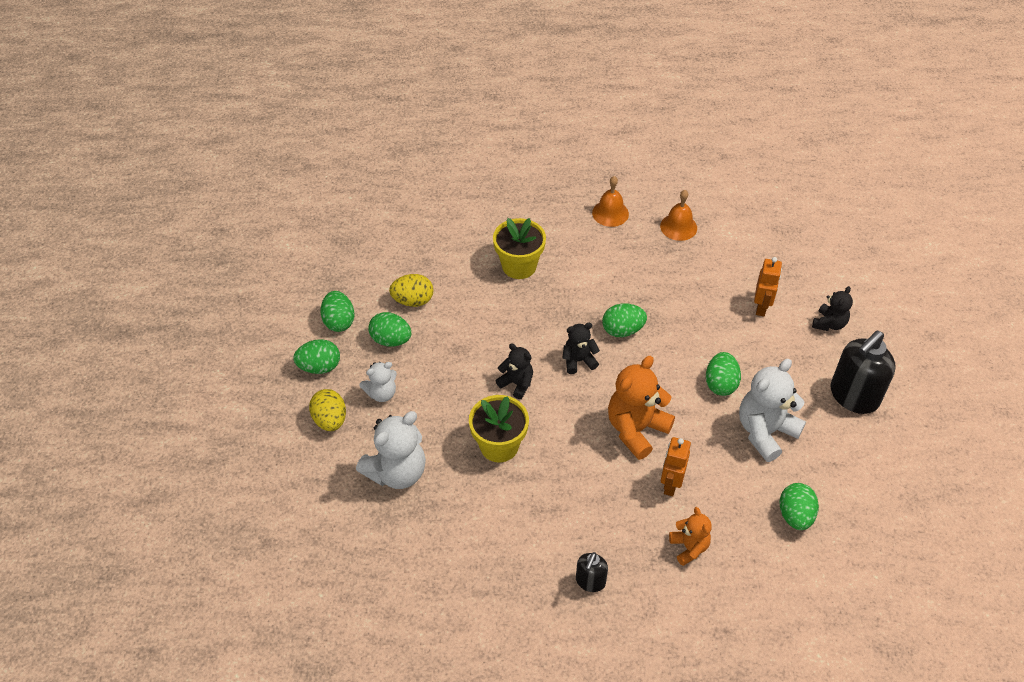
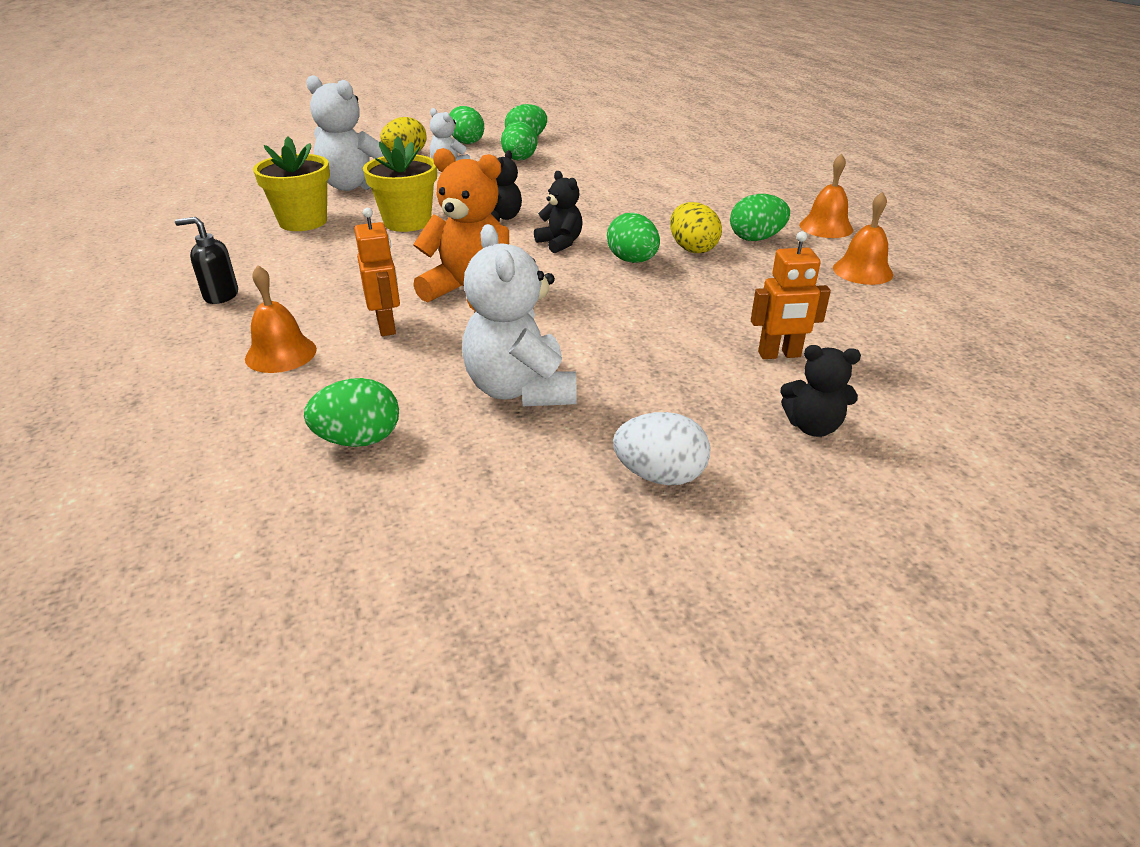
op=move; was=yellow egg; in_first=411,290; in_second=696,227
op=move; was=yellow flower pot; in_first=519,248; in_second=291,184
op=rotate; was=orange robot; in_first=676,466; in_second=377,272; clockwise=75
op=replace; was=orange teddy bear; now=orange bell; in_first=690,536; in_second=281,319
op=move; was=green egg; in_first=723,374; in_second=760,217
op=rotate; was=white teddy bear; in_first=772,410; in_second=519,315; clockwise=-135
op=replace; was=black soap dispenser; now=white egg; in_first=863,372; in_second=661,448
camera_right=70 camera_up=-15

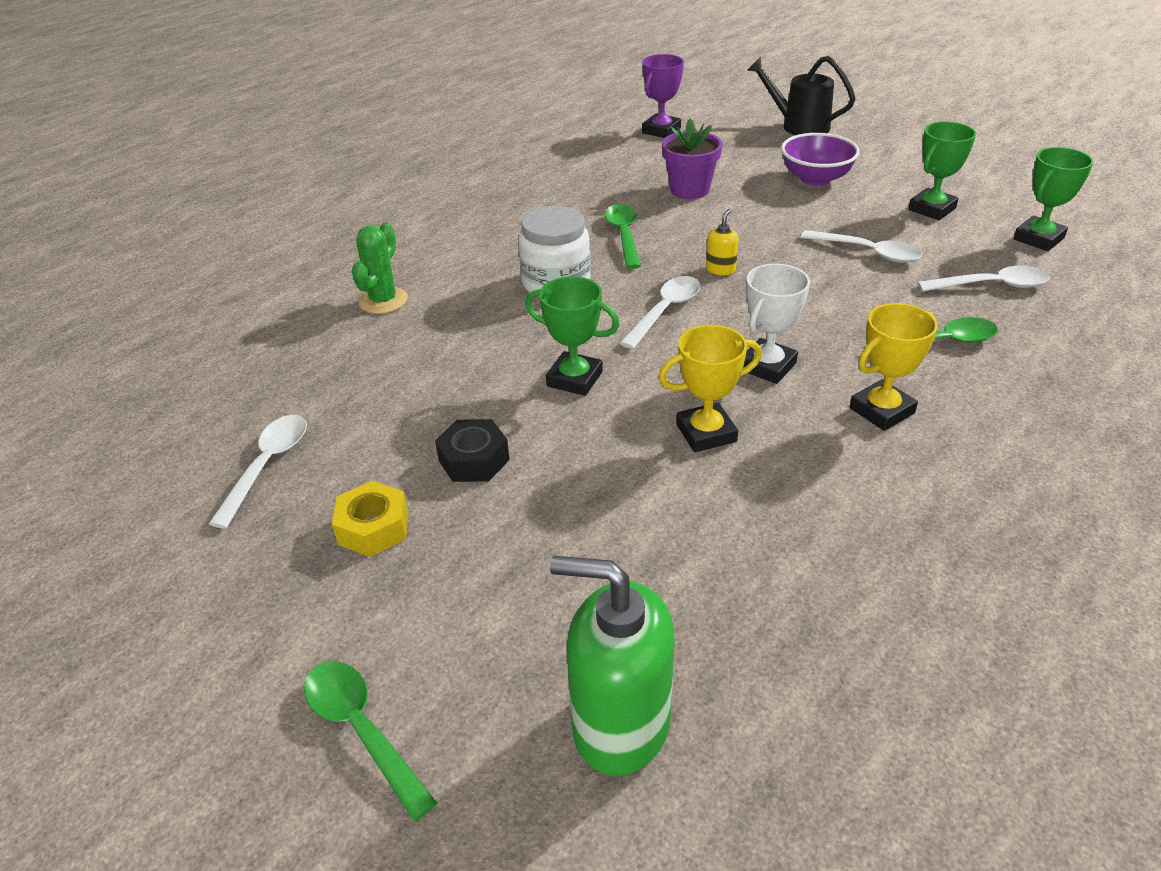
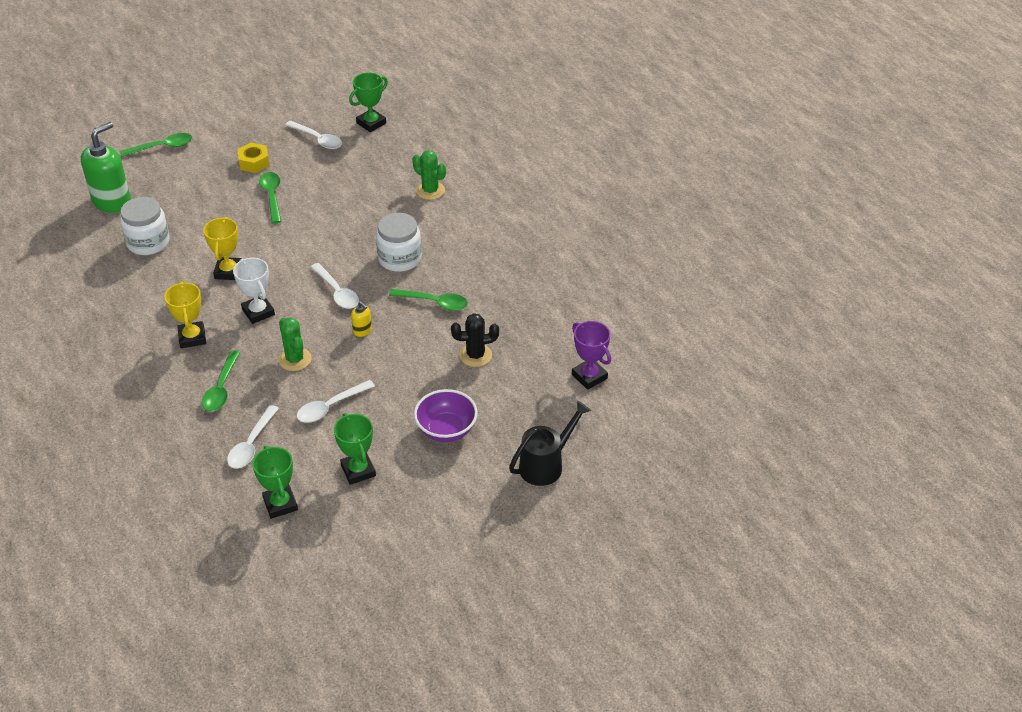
op=replace; was=black nut; now=green spoon; in_first=472,450; in_second=270,197
op=move; was=green trophy; in_first=572,336; in_second=368,102
op=replace; was=purple flower pot; now=black cactus; in_first=692,158; in_second=475,340
op=insert; now=white jar; in_second=145,226
op=insert; now=green cactus; in_second=295,344
camera_right=110 camera_up=5

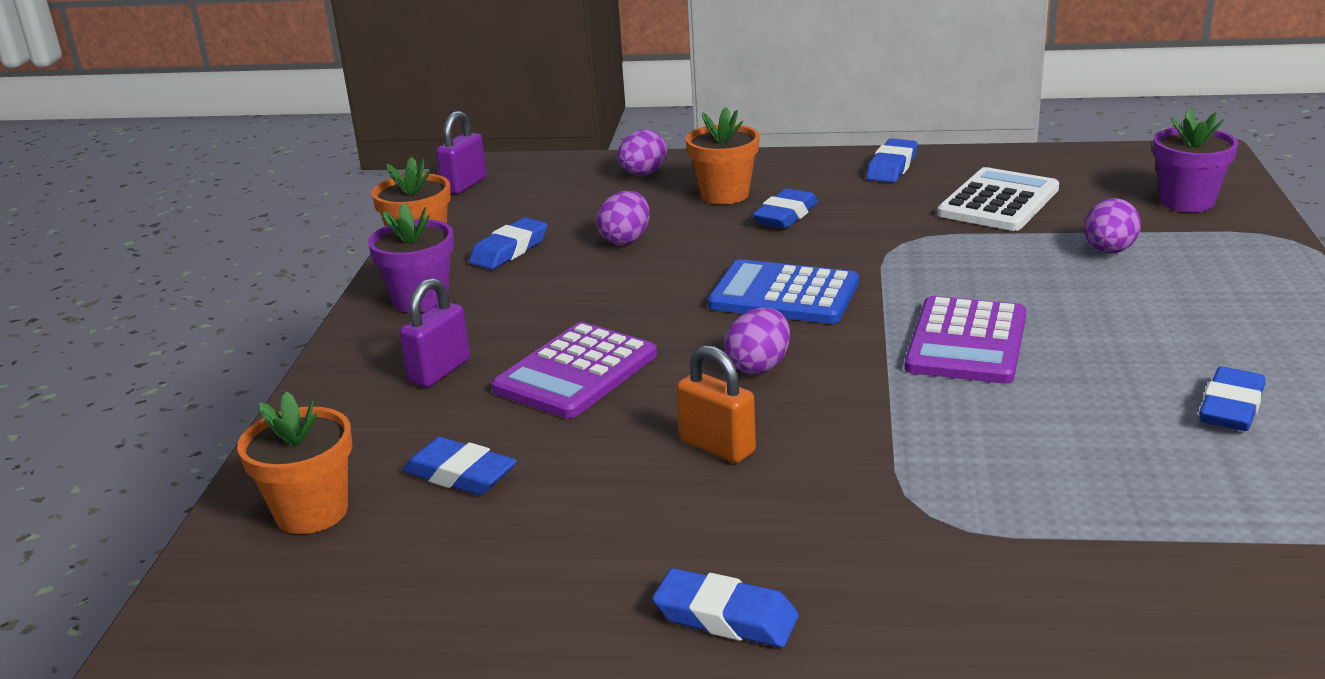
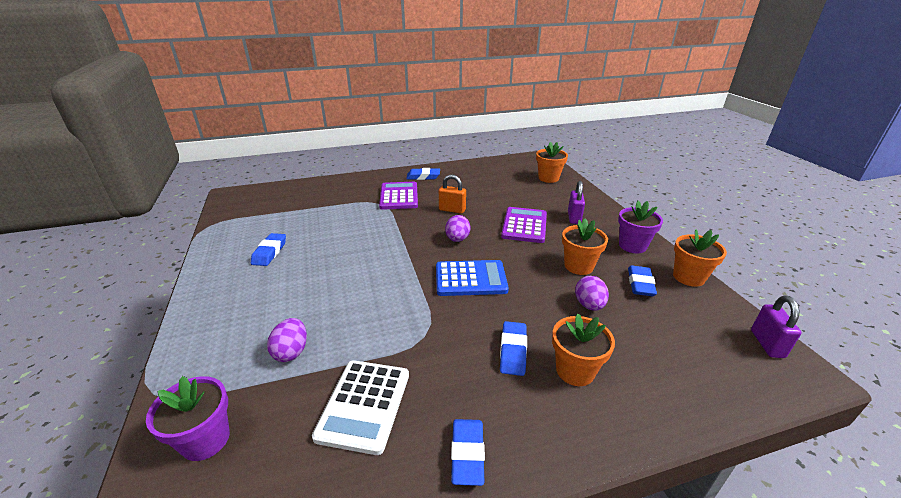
op=delete; was=blue eraser; in_first=460,466
op=delete; was=purple egg; in_first=642,152
op=move; was=purple calculator; in_first=965,340; in_second=398,196
op=insert; now=orange flower pot; in_second=585,246
camera_right=155 camera_up=5

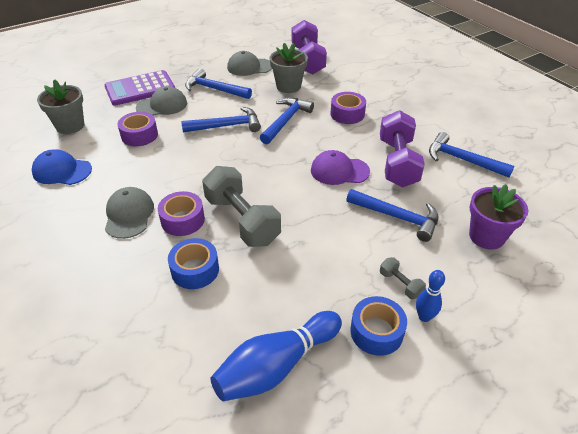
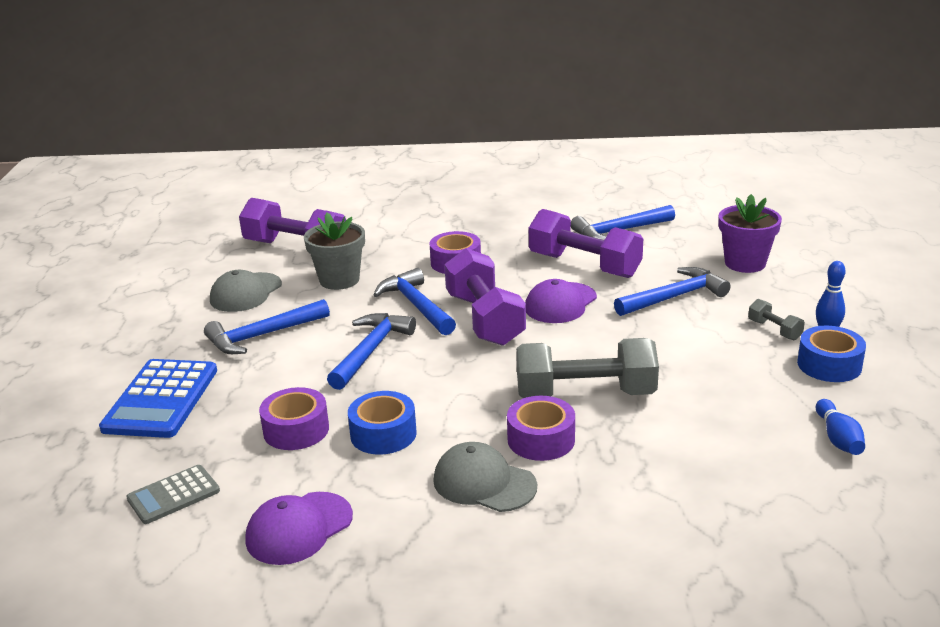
op=recolor; was=blue cap; now=purple cap; in_first=62,167; in_second=299,528
op=replace; was=grey flower pot; now=grey calculator; in_first=60,106; in_second=173,494
op=recolor; was=purple calculator; now=blue calculator; in_first=139,88; in_second=158,398
op=delete; was=grey cap; in_first=161,101
op=move; was=blue tape; in_first=193,263; in_second=382,423
op=resize; was=blue bowling pin; in_first=276,356; in_second=840,427; ratio=0.52
op=rotate; was=grey dumbbell; in_first=403,278; in_second=776,319; clockwise=60
op=insert; now=purple dumbbell; in_second=485,297
camera_right=-55 camera_up=-15

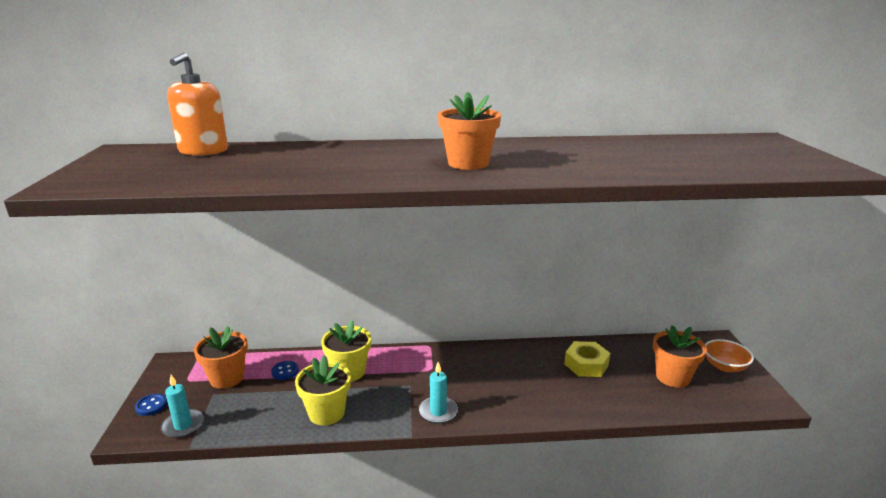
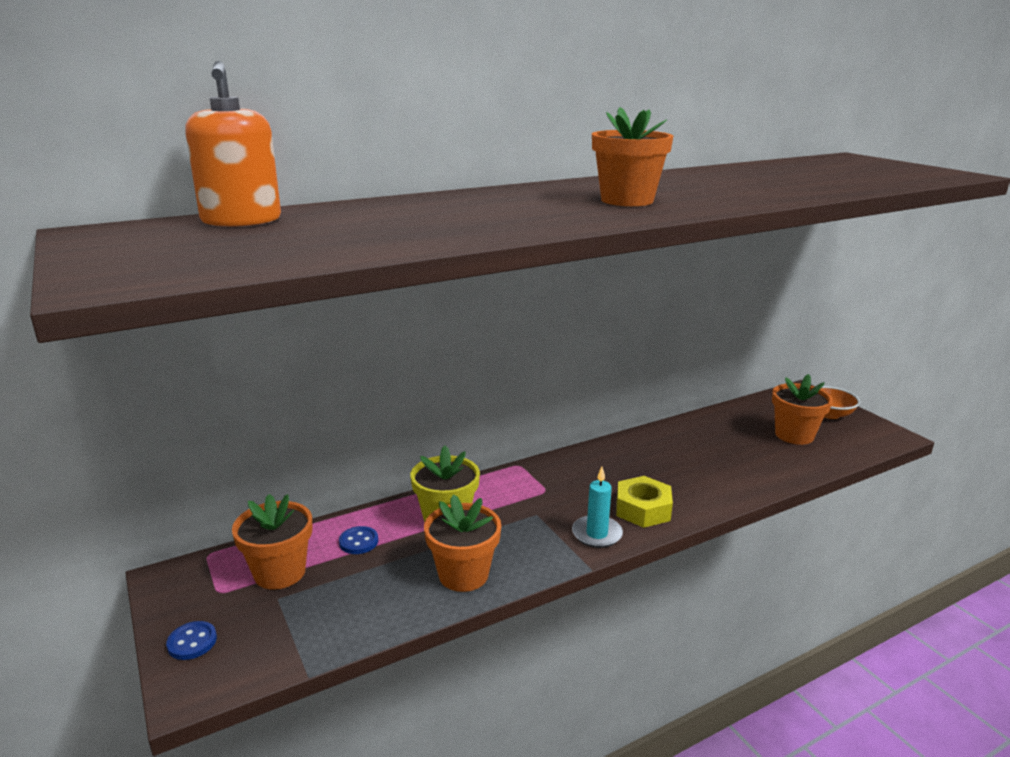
op=delete; was=turquoise candle; in_first=182,406
op=recolor; was=yellow flower pot; now=orange flower pot; in_first=323,391; in_second=462,543
op=move; was=yellow nut; in_first=587,359; in_second=644,502
camera_right=-25 camera_up=0

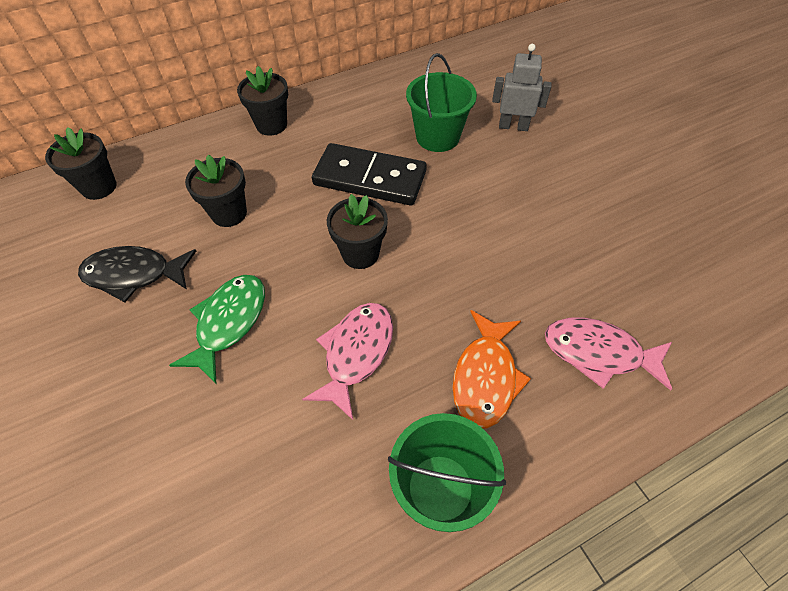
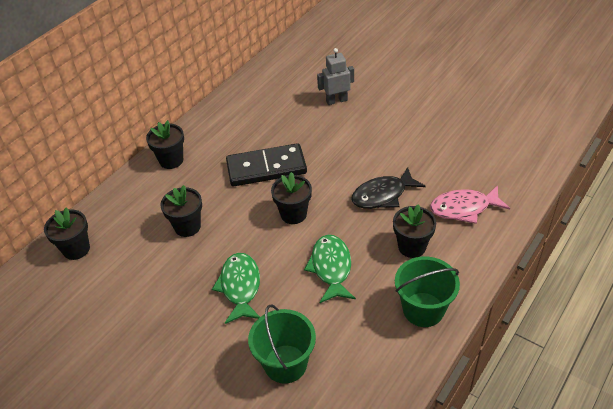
op=move; was=black fish; in_first=137,274; in_second=388,188
op=recolor; was=pink fish; now=green fish; in_first=347,361; in_second=330,269
op=move; was=green bucket; in_first=441,102; in_second=282,344
op=replace; was=orange fish; now=black flower pot; in_first=492,369; in_second=414,231
camera_right=-25 camera_up=-10

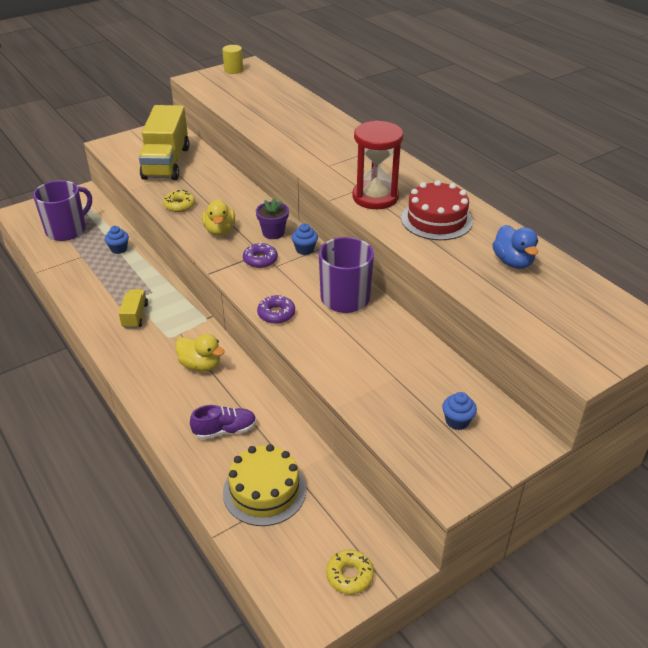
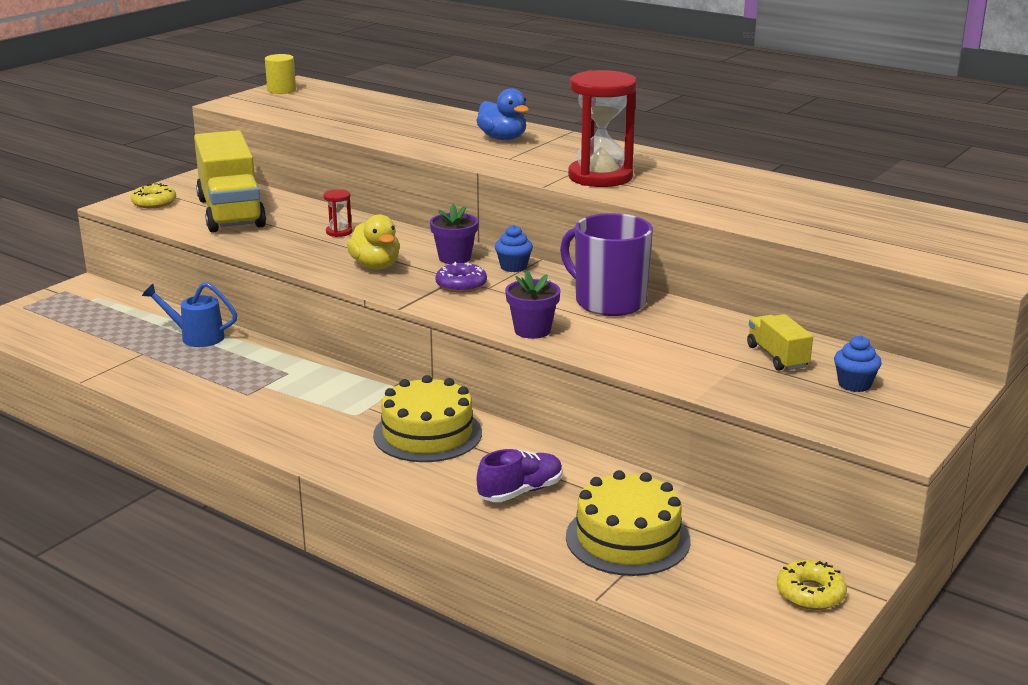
op=delete; was=purple mug; in_first=62,210
op=replace; was=blue cupcake; now=blue watering can; in_first=117,240; in_second=189,314
op=move; was=yellow truck; in_first=133,309; in_second=780,342
op=move; was=yellow donut; in_first=179,201; in_second=153,195
op=replace; was=yellow duck; now=yellow cake; in_first=200,353; in_second=427,418
op=replace; was=purple donut; now=purple flower pot; in_first=276,309; in_second=533,304
op=delete; was=red cake; in_first=437,210
op=move; was=blue duck; in_first=515,247; in_second=502,114
op=insert; now=red hourglass; in_second=338,213
camera_right=-20 camera_up=-15

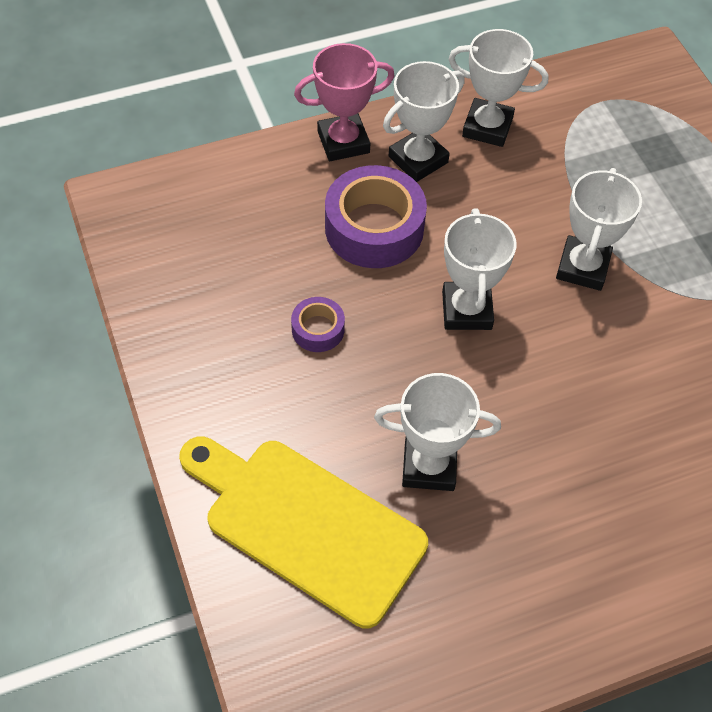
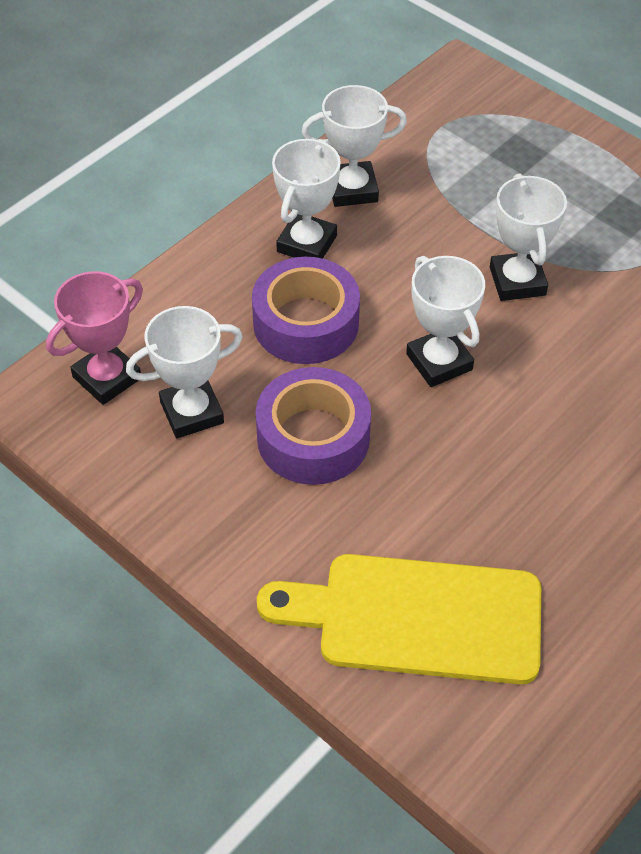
op=resize; was=purple tape; in_first=318,324; in_second=313,426; ratio=2.0
op=move; was=pink trophy; in_first=344,102; in_second=94,338
op=move; was=white trophy; in_first=437,432; in_second=184,372
camera_right=-25 camera_up=-5

